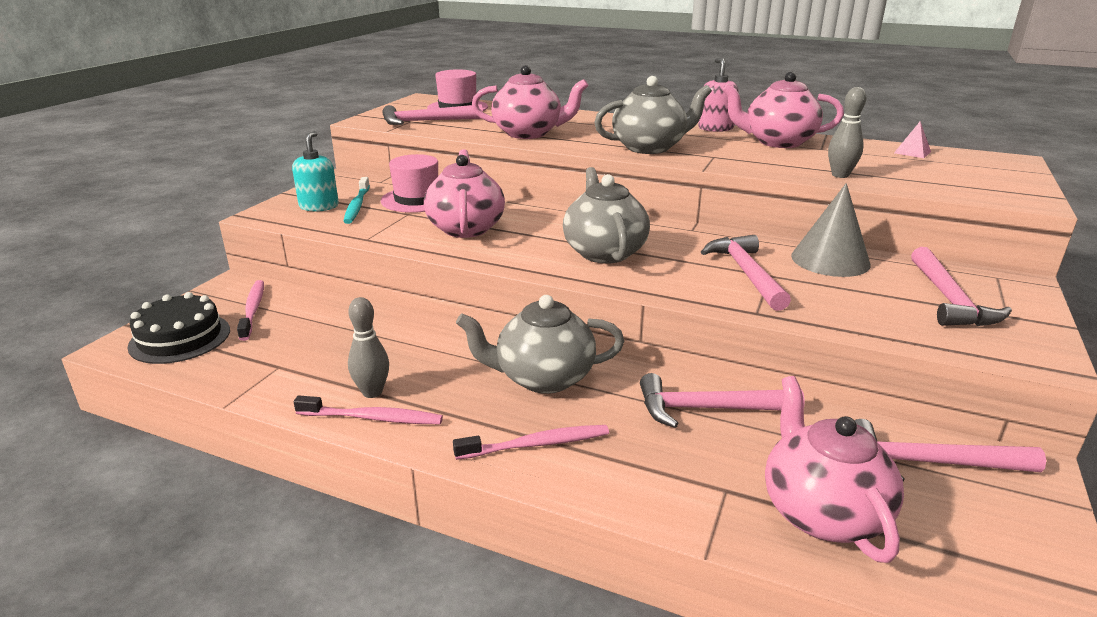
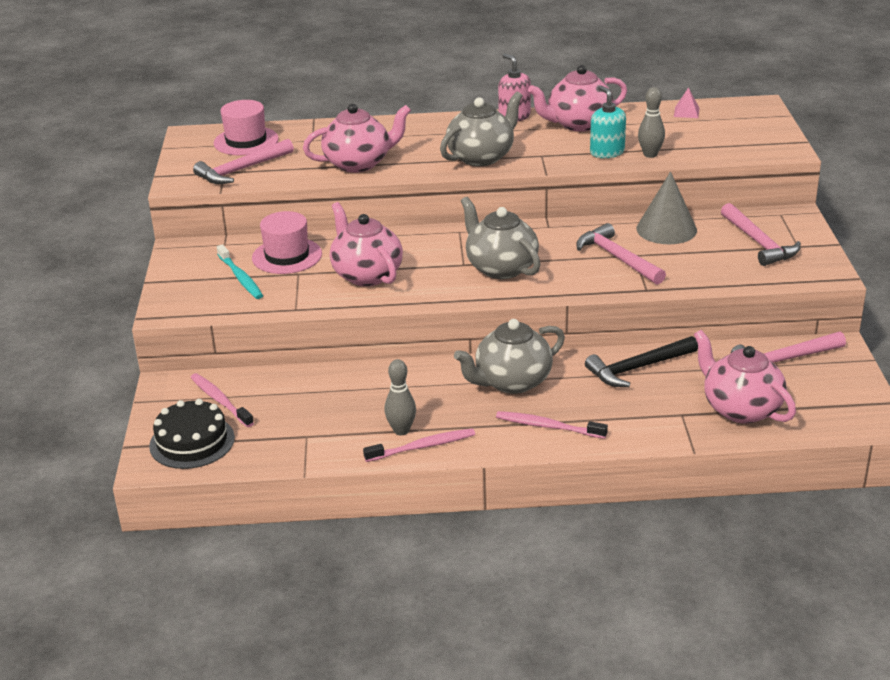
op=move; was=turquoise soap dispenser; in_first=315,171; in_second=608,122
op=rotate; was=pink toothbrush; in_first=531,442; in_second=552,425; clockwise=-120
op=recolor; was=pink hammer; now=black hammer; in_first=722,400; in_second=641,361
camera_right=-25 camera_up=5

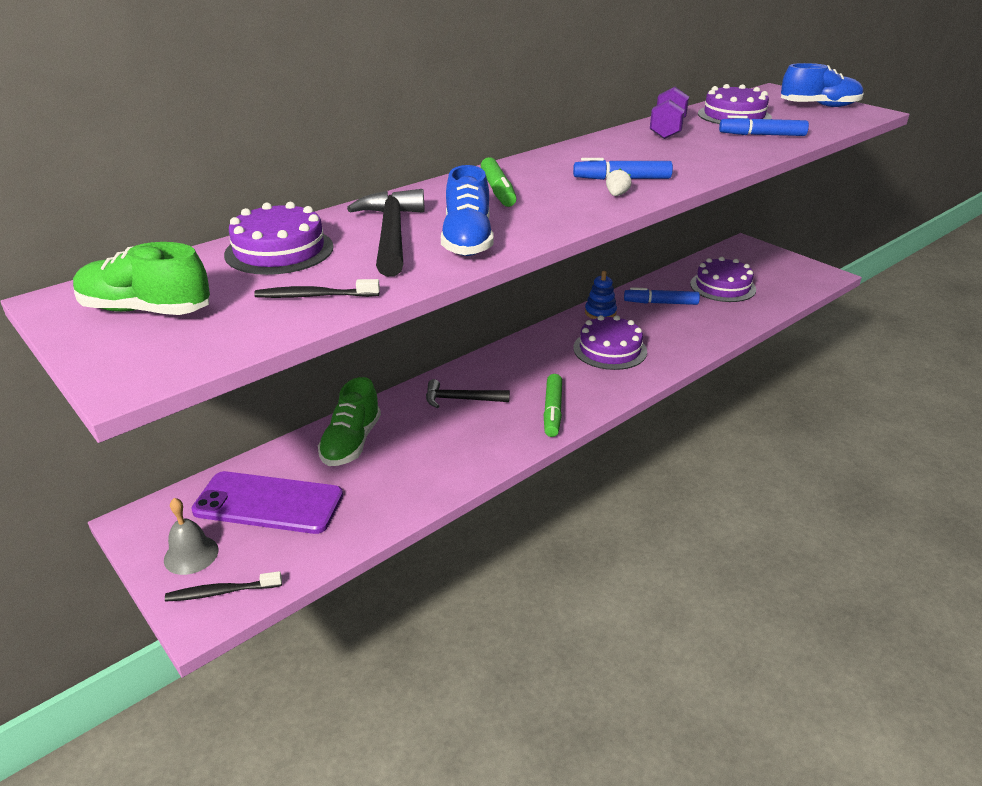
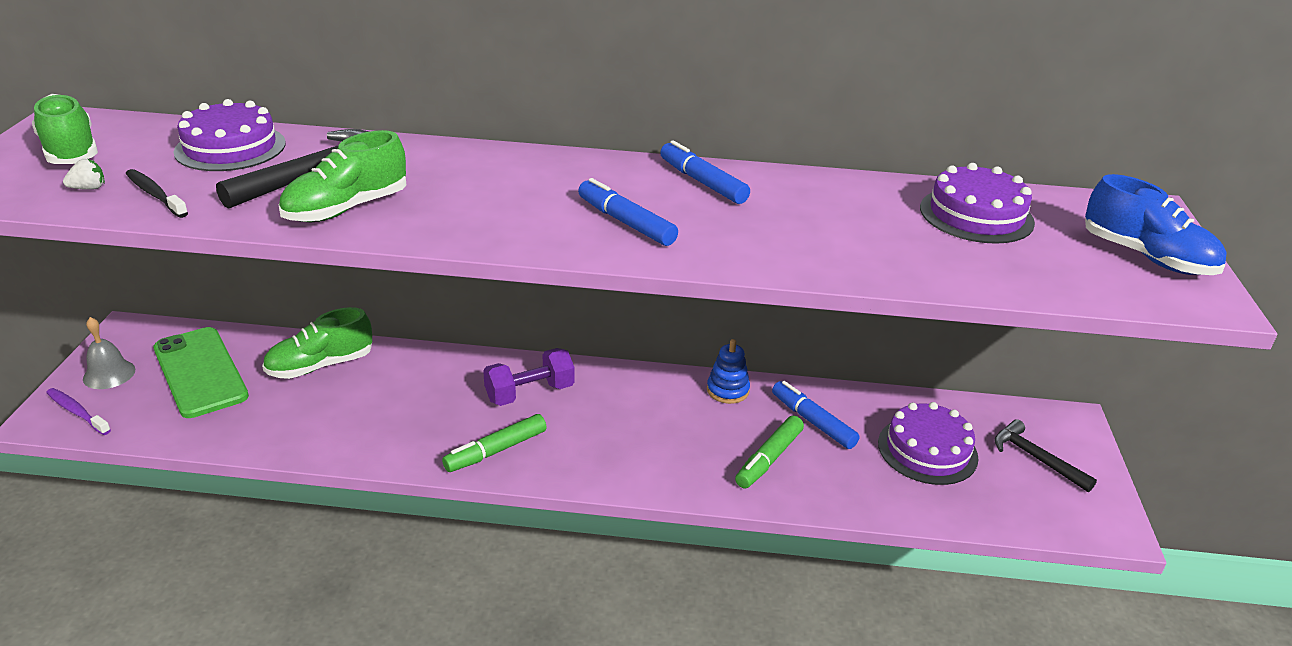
op=recolor; was=black toothbrush; now=purple toothbrush; in_first=223,586; in_second=78,411
op=recolor; was=purple phone; now=green phone; in_first=267,502; in_second=201,372
op=move; was=black hammer; in_first=468,393; in_second=1045,455
op=recolor; was=blue shoe; now=green shoe; in_first=467,210; in_second=342,176
op=move; was=green marker; in_first=499,182; in_second=769,452
op=delete; was=purple cake; in_first=610,342
op=move; was=white strawberry; in_first=619,182; in_second=84,174
op=move; was=purple dumbbell; in_first=669,113; in_second=529,377
op=move; was=blue marker; in_first=764,125; in_second=705,172
camera_right=45 camera_up=0

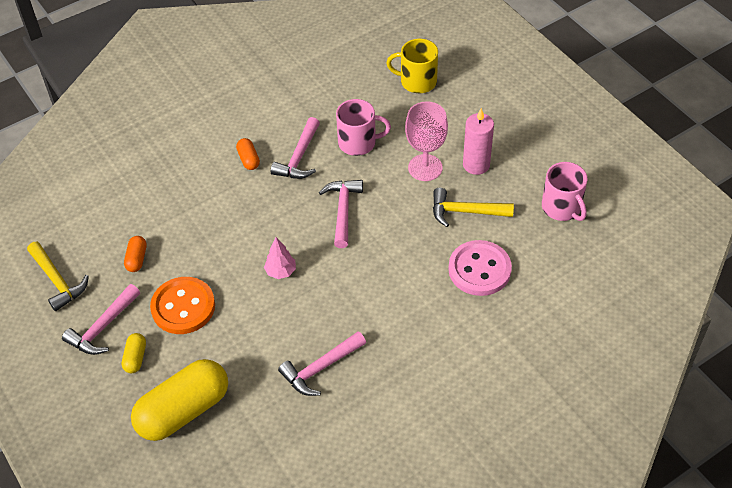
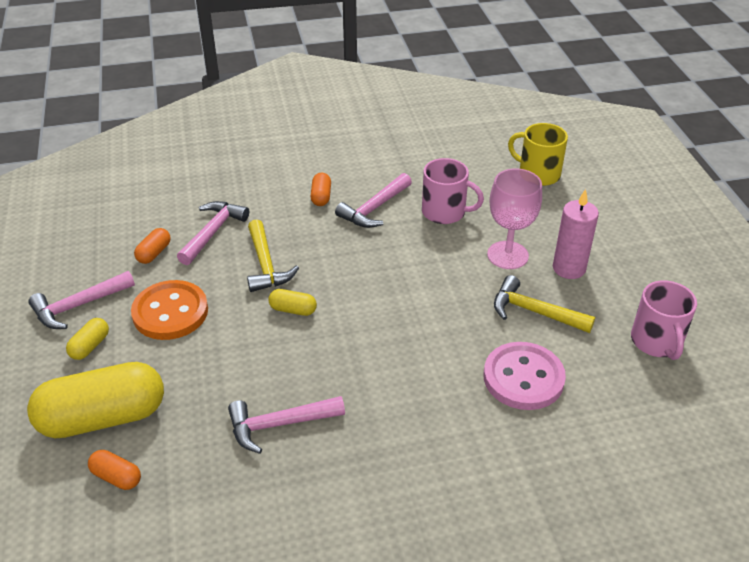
op=move; was=yellow hammer; in_first=58,276; in_second=273,255
op=replace; was=pink tree; now=yellow capsule; in_first=280,258; in_second=292,302
op=move; was=pink hammer; in_first=341,214; in_second=213,233
op=insert; now=orange capsule; in_second=114,470
camera_right=20 camera_up=-10

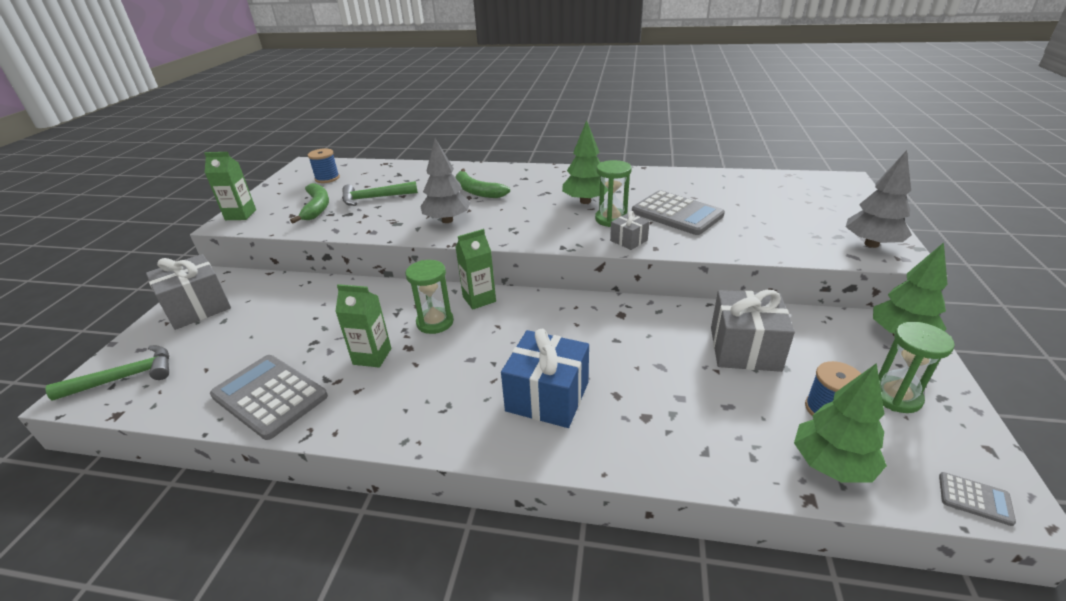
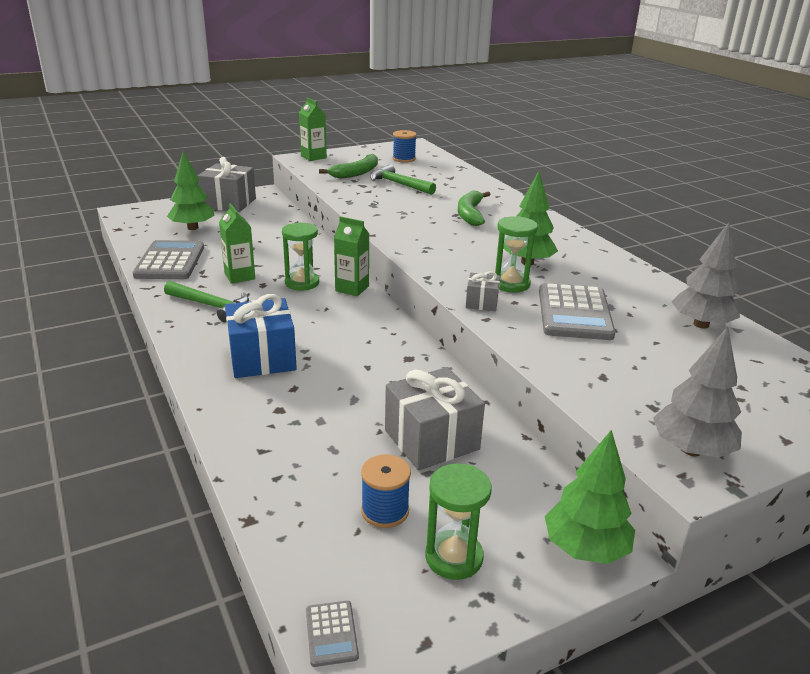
op=move; was=green hammer; in_first=107,373; in_second=206,301
op=move; was=grey tree; in_first=445,180; in_second=705,275
op=move; was=green tree; in_first=840,423; in_second=191,190
camera_right=50 camera_up=-5

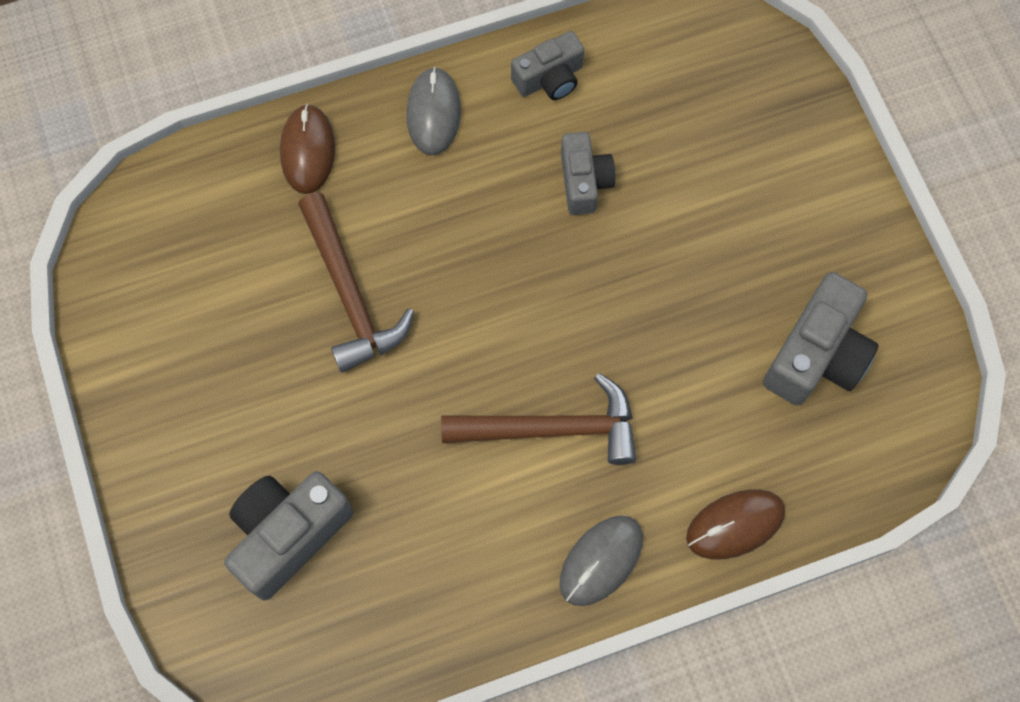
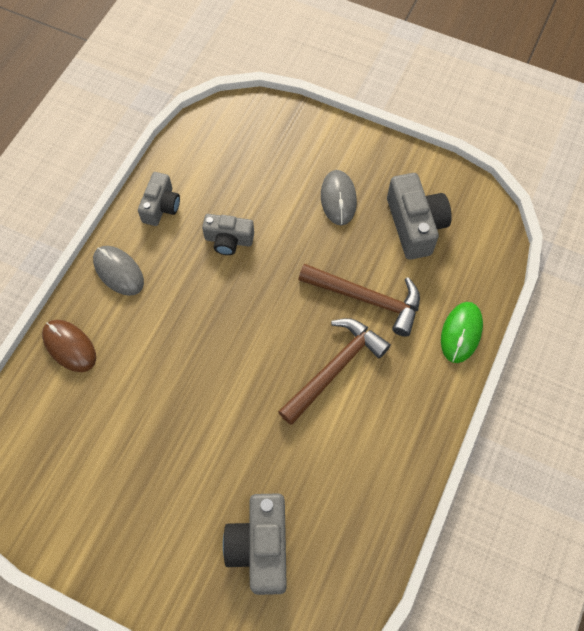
op=move; was=brown hammer; in_first=356,282; in_second=359,300
op=move; was=grey mouse; in_first=601,561; in_second=339,198
op=rotate; was=grey camera; in_first=588,173; in_second=228,234; clockwise=150
op=recolor; was=brown mouse; now=green mouse; in_first=735,524; in_second=462,332
camera_right=-45 camera_up=-5

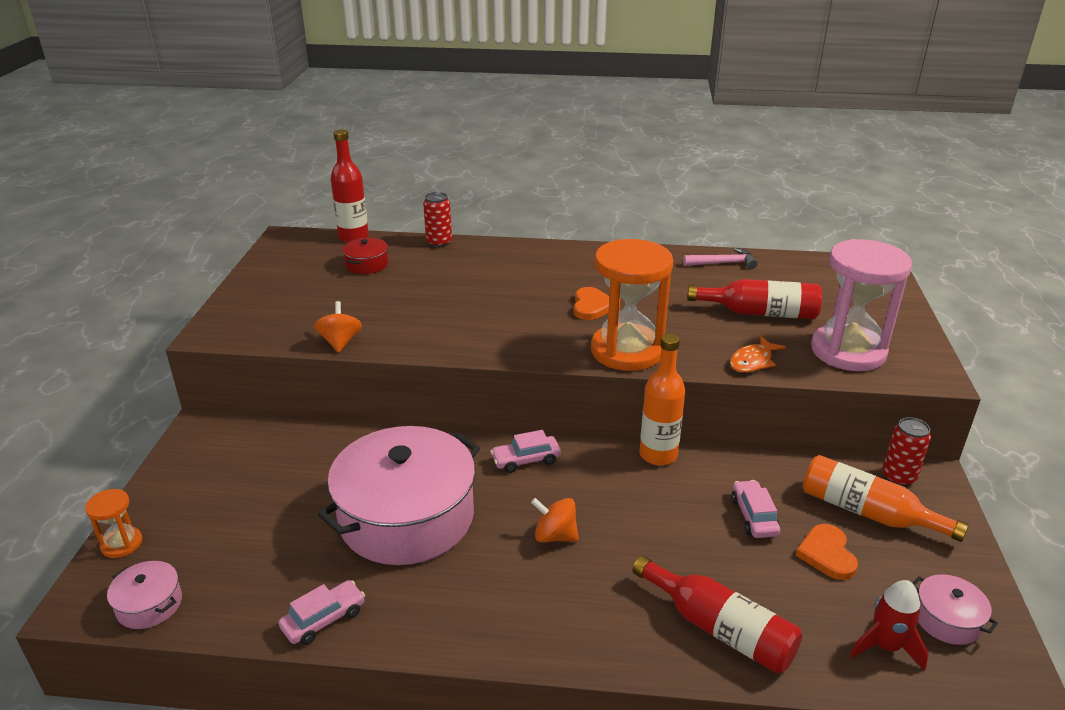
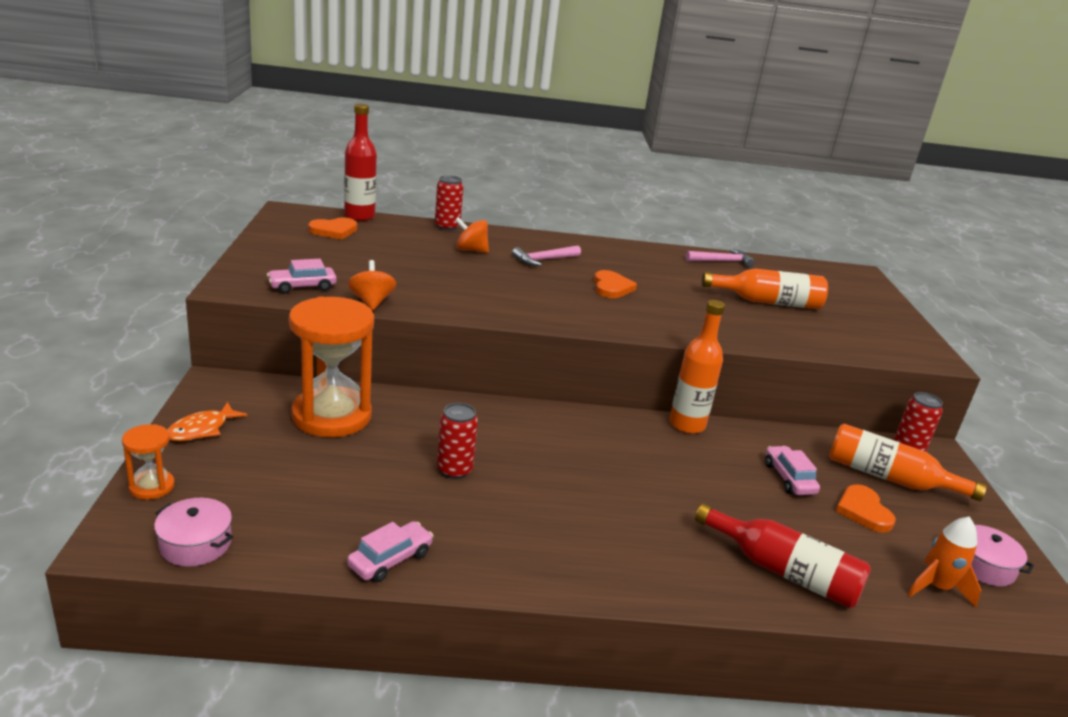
op=replace; was=pink pot; now=red can; in_first=399,495; in_second=457,441
op=delete; was=red pot; in_first=365,256
op=move; was=pink car; in_first=525,451; in_second=302,276
op=move; was=orange spinning top; in_first=555,520; in_second=472,235
op=move; was=orange hourglass; in_first=632,305; in_second=331,366
op=recolor; was=red bottle; now=orange bottle; in_first=754,299; in_second=765,288
op=move; was=orange fish; in_first=758,354; in_second=208,421
op=delete; was=pink hourglass; in_first=861,305
op=recolor; was=red rocket; now=orange rocket; in_first=889,625; in_second=944,561
op=insert; now=orange heart; in_second=332,229
op=insert; now=pink hammer; in_second=546,255
camera_right=-10 camera_up=-5

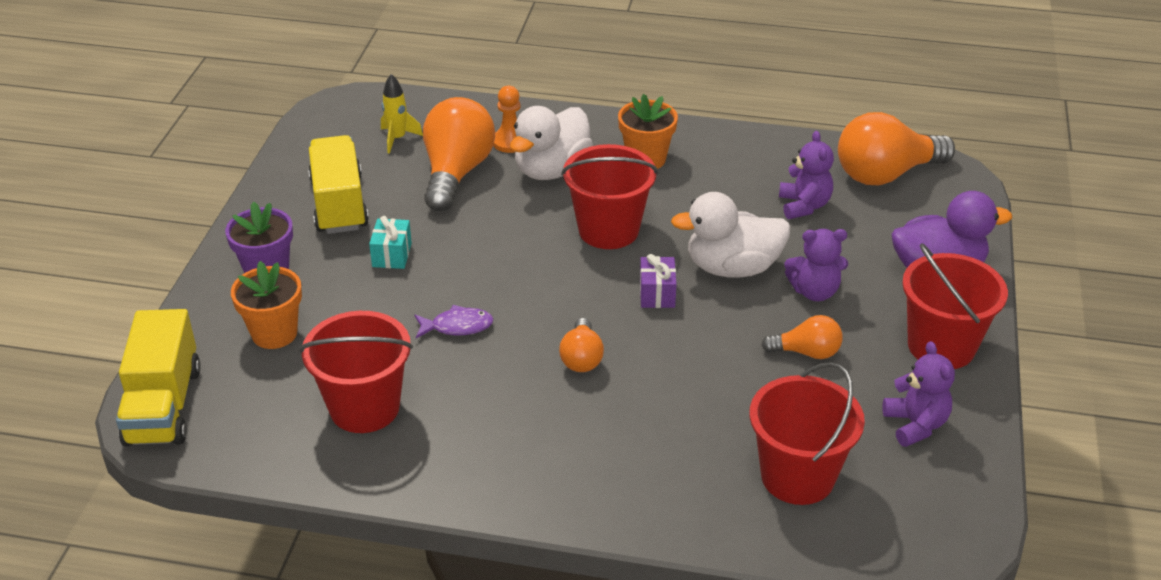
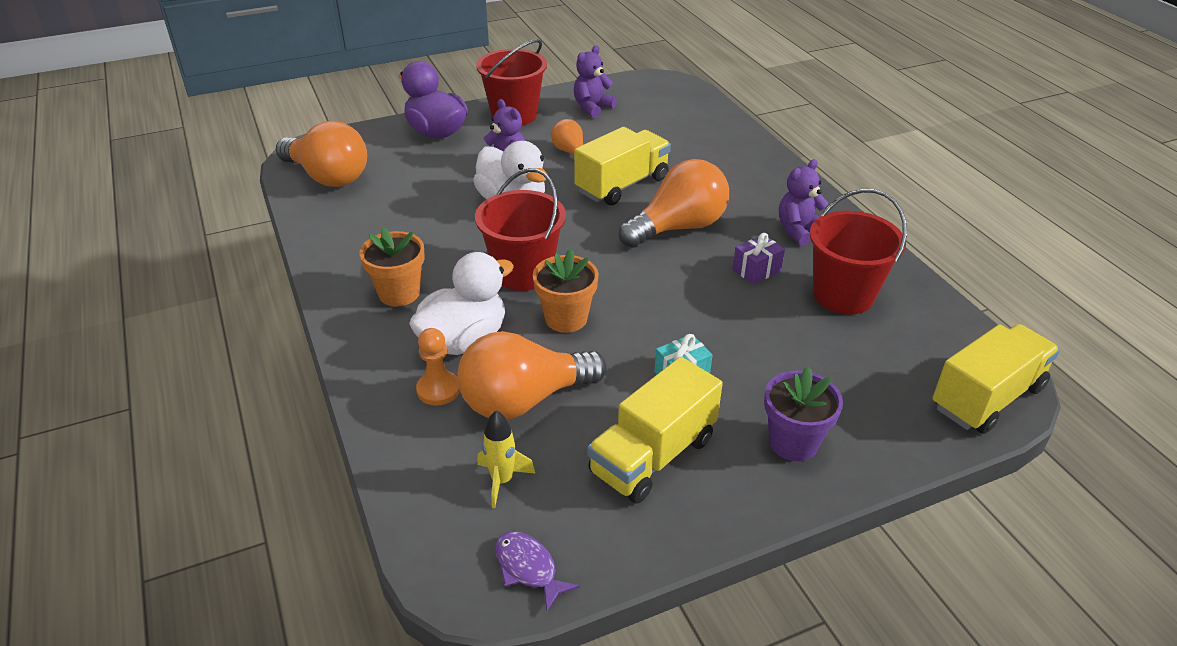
op=move; was=orange flower pot; in_first=266,305; in_second=566,291
op=move; was=purple fish; in_first=454,321; in_second=537,571
op=rotate; was=white duck; in_first=551,143; in_second=461,303; clockwise=-45
op=resize; was=orange light bulb; in_first=581,345; in_second=674,203; ratio=1.91
op=move; was=purple gift; in_first=658,281; in_second=759,258
op=delete; was=red bucket; in_first=807,433
op=move; was=purple teddy bear; in_first=806,175; in_second=803,202
op=insert; now=yellow truck; in_second=622,166
camera_right=-125 camera_up=0

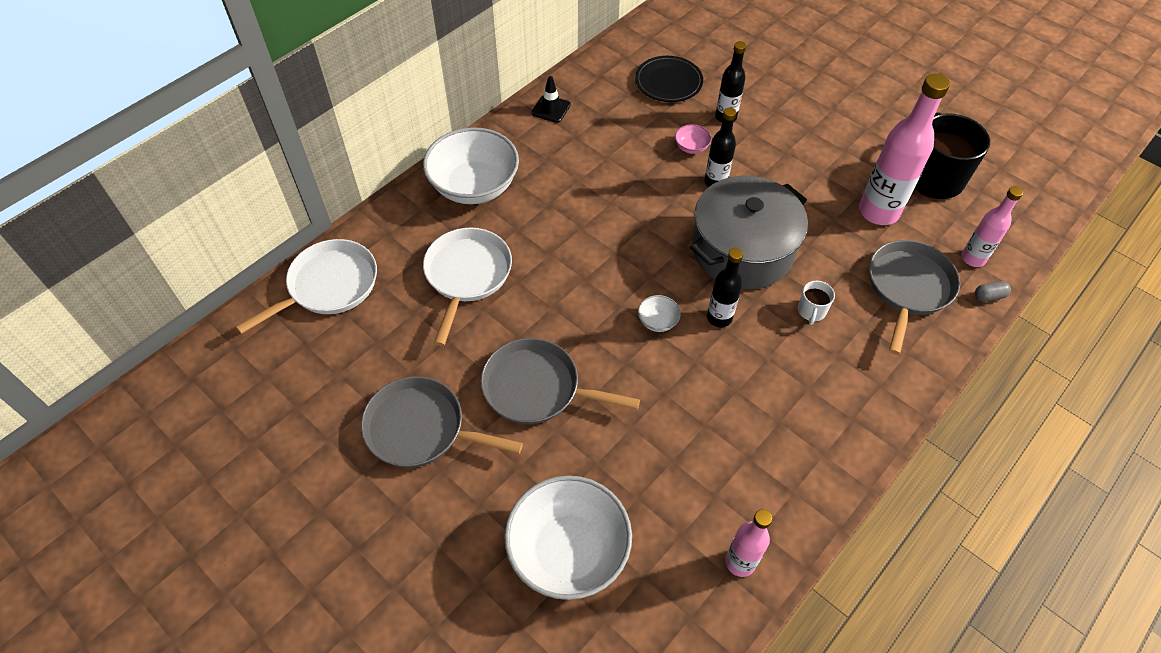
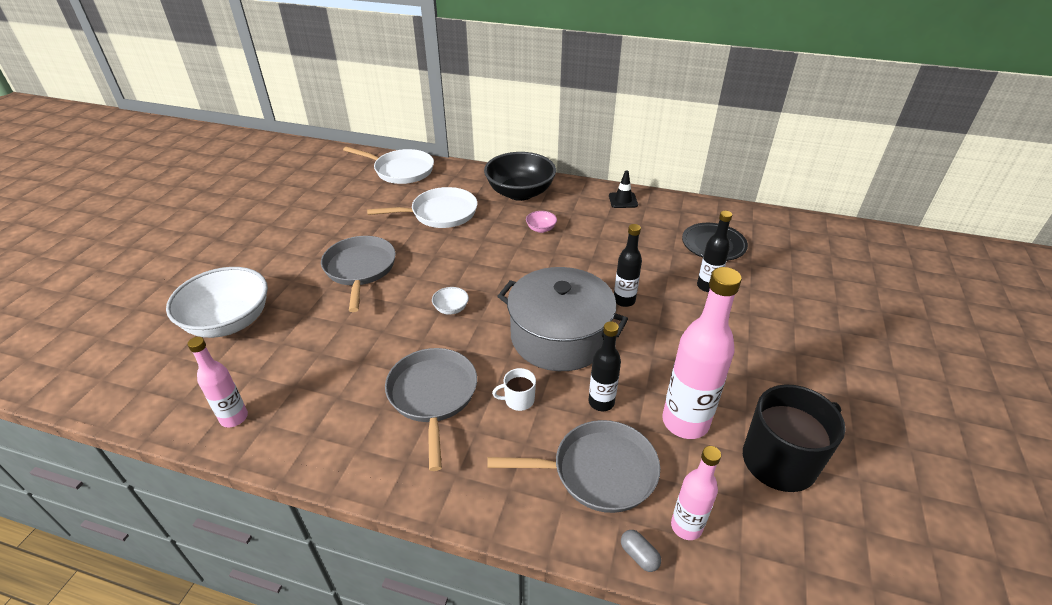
op=move; was=grey pan; in_first=442,422; in_second=431,409
op=recolor; was=white bowl; now=black bowl; in_first=471,165; in_second=520,176
op=move; was=pink bowl; in_first=693,139; in_second=541,222
op=move; was=black bottle; in_first=725,287; in_second=605,366
camera_right=65 camera_up=-15

